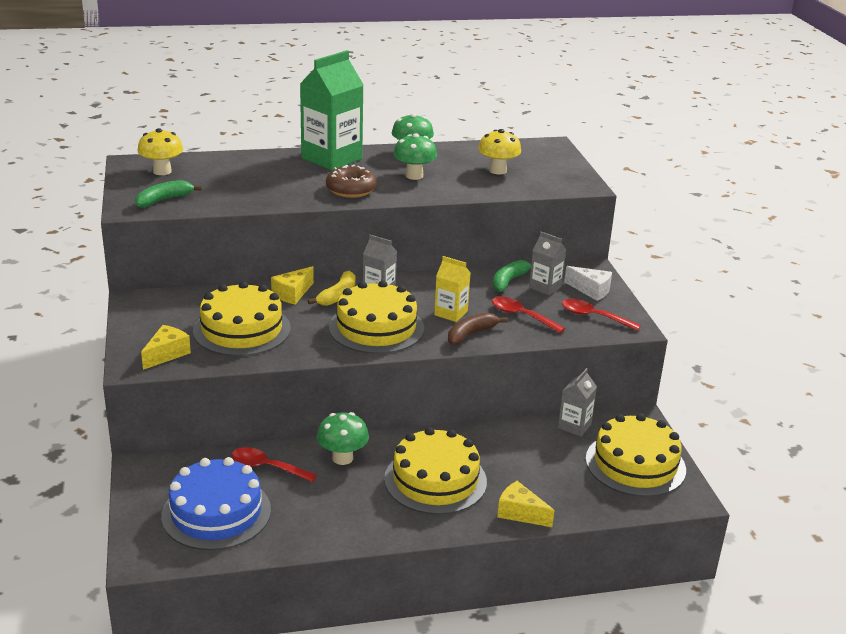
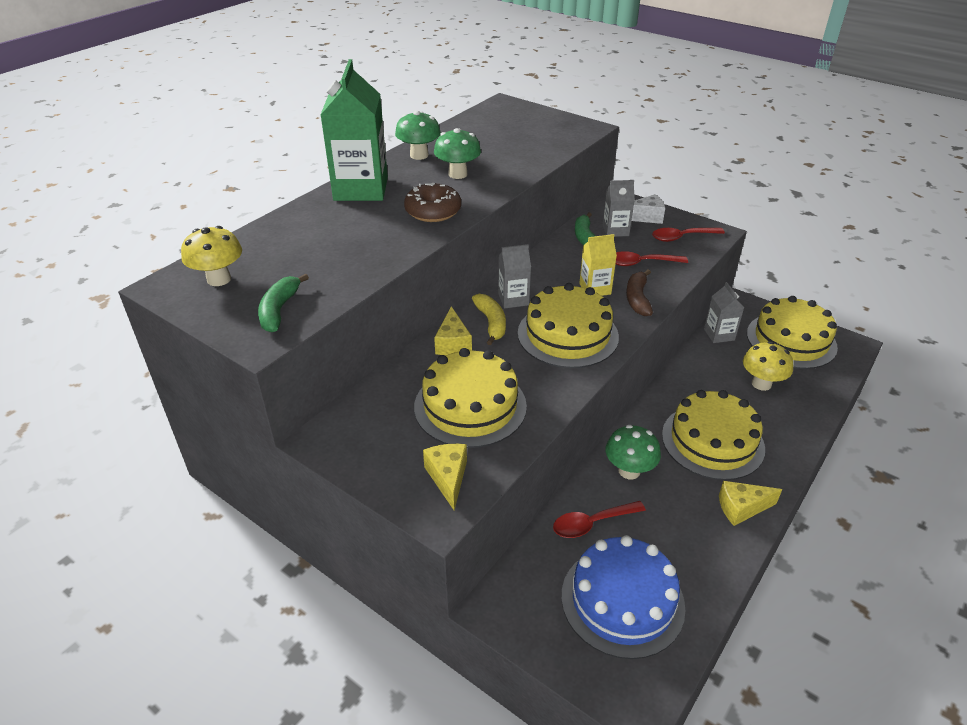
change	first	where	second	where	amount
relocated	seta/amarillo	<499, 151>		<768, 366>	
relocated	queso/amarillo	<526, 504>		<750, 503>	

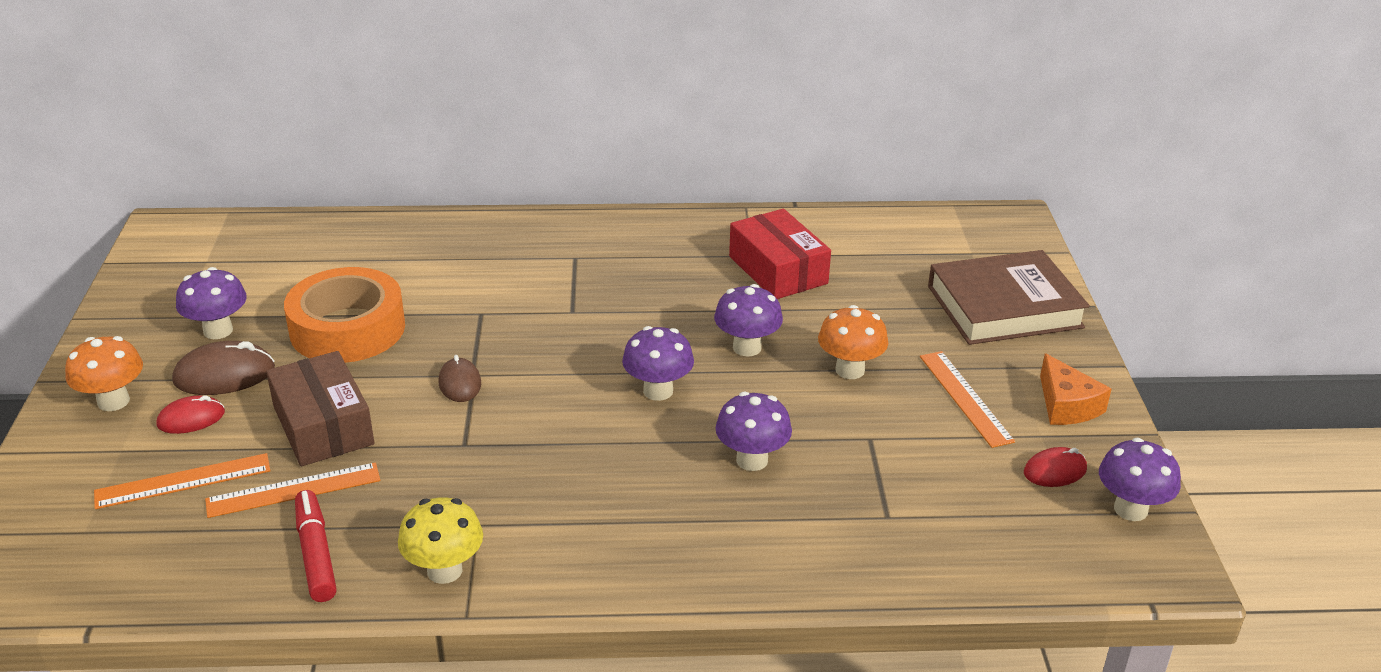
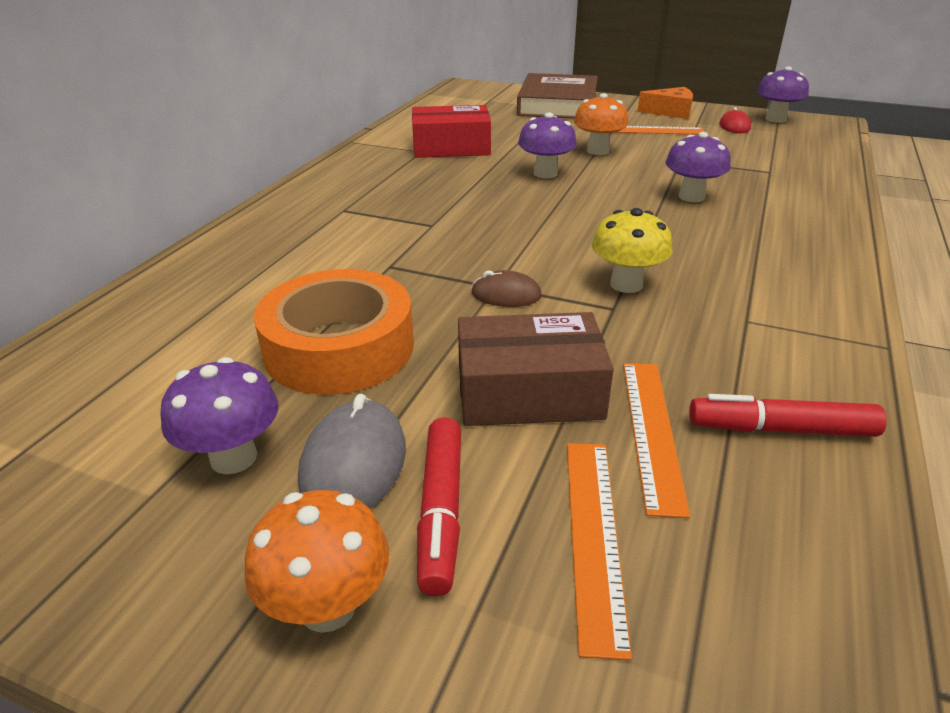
change	first	where	second	where	amount
missing	seta/morado	<658, 363>			
colour	ratón/marrón	<223, 368>	ratón/gris	<352, 451>	
exchanged	ratón/rojo	<191, 414>	rotulador/rojo	<439, 506>	
relocated	seta/amarillo	<440, 540>		<632, 250>	

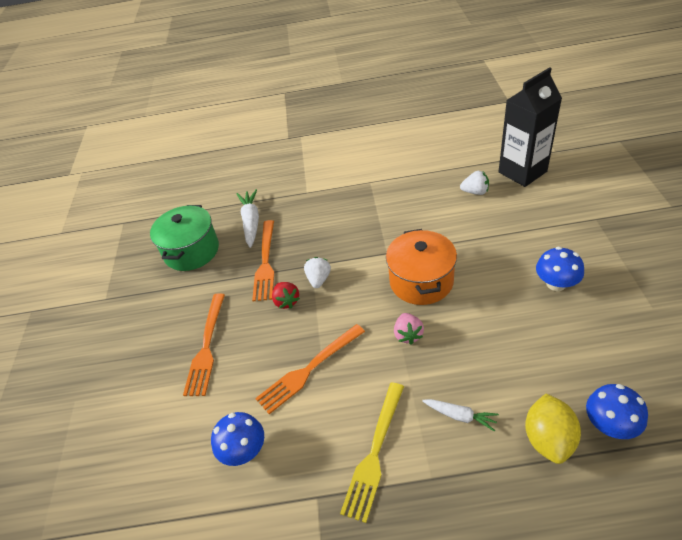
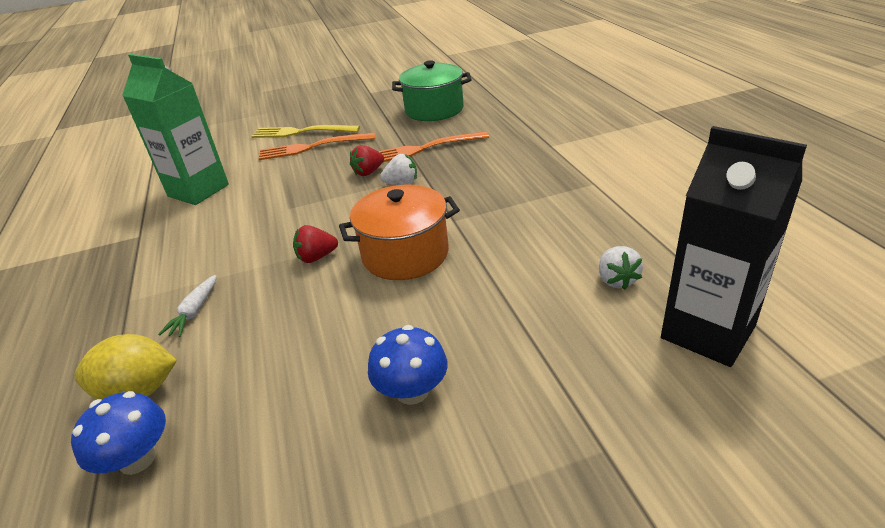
change	first	where	second	where	amount
missing	zanahoria/blanco	<248, 218>			
colour	fresa/rosa	<409, 329>	fresa/rojo	<315, 244>	
missing	tenedor/naranja	<310, 369>			
relocated	tenedor/amarillo	<372, 452>		<305, 131>	
exchanged	seta/azul	<237, 439>	cartón de leche/verde	<175, 129>	

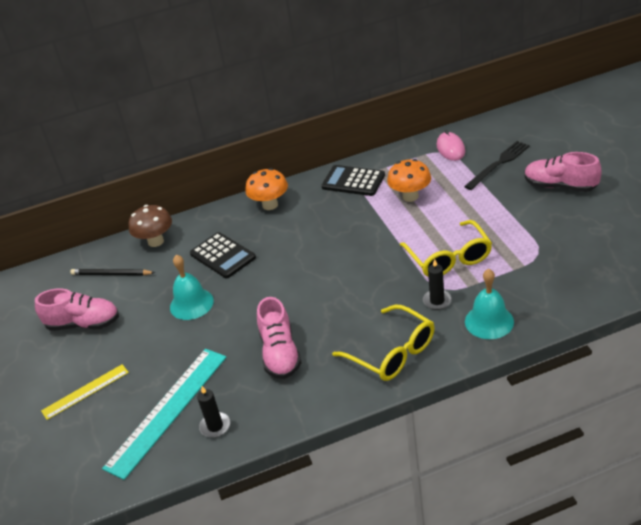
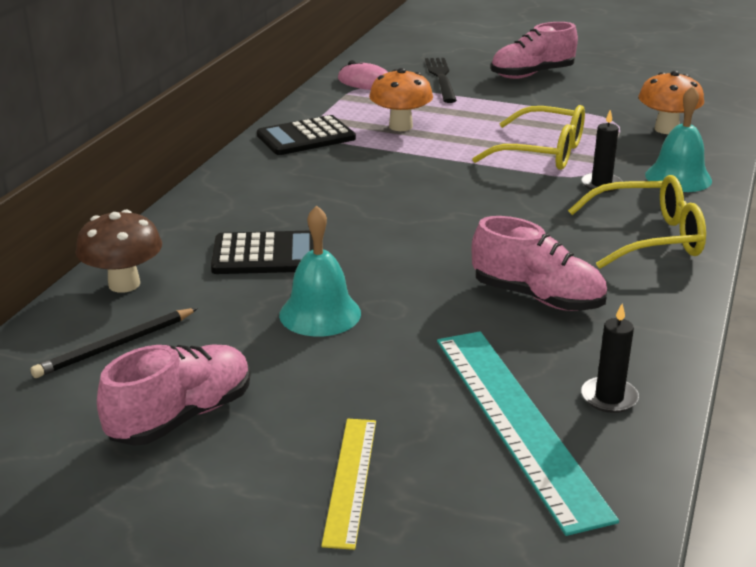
change	first	where	second	where	amount
relocated	seta/naranja	<266, 189>		<671, 102>	

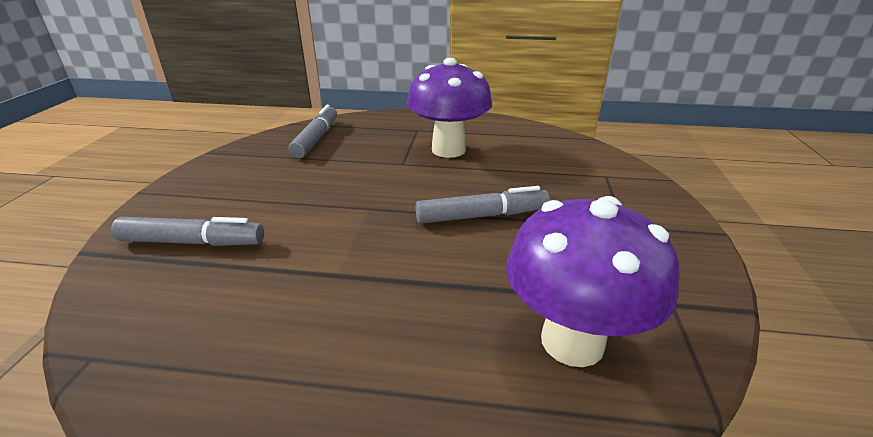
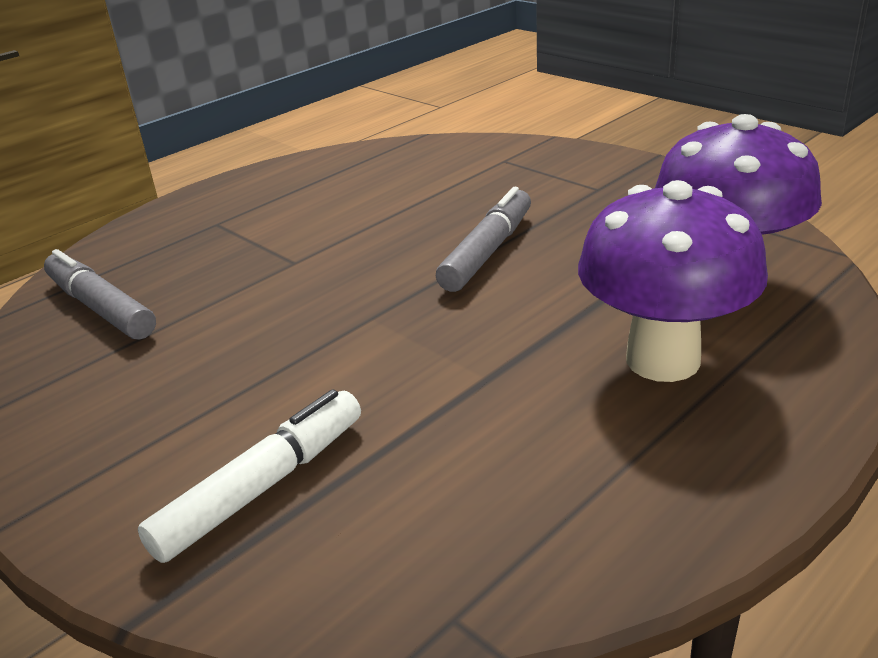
change	first	where	second	where	amount
relocated	seta/morado	<449, 108>		<673, 281>	
colour	rotulador/gris	<187, 231>	rotulador/blanco	<249, 476>	

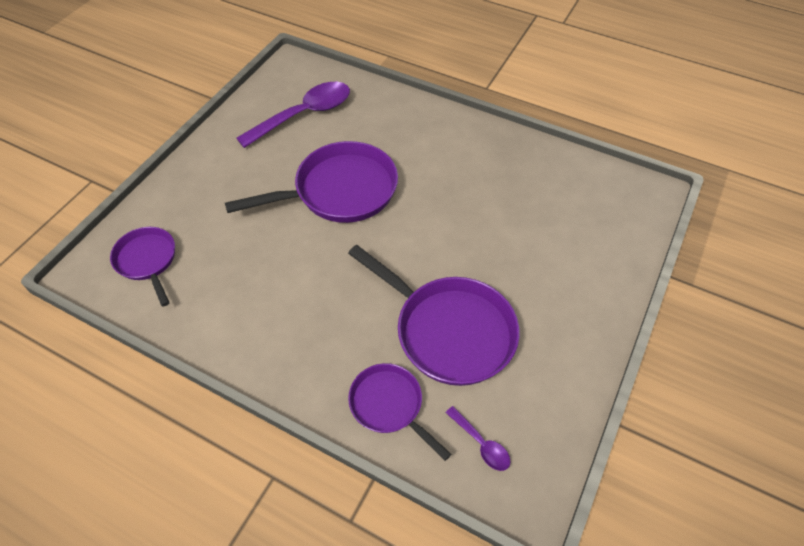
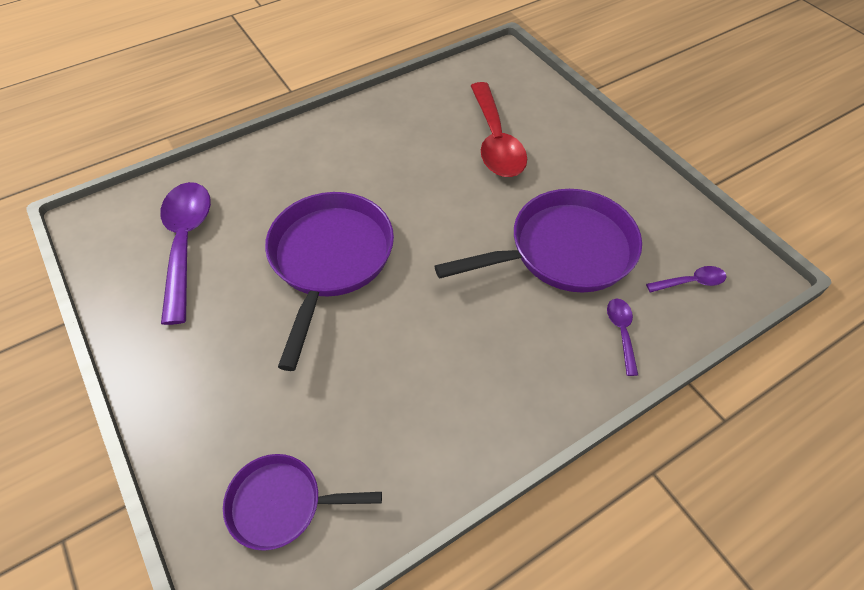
change	first	where	second	where	amount
exchanged	sartén/morado	<399, 412>	cuchara/morado	<622, 337>	
appeared			cuchara/rojo	<499, 129>	

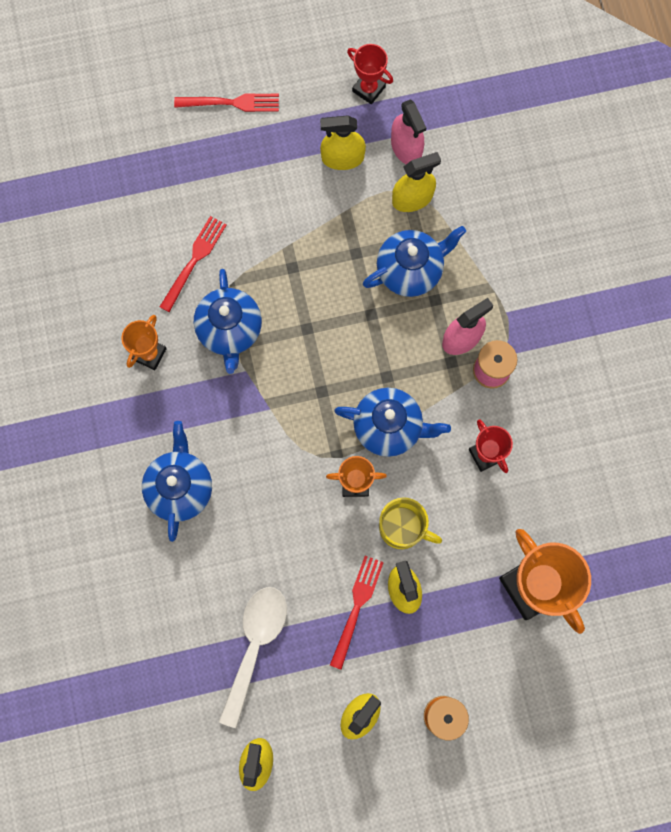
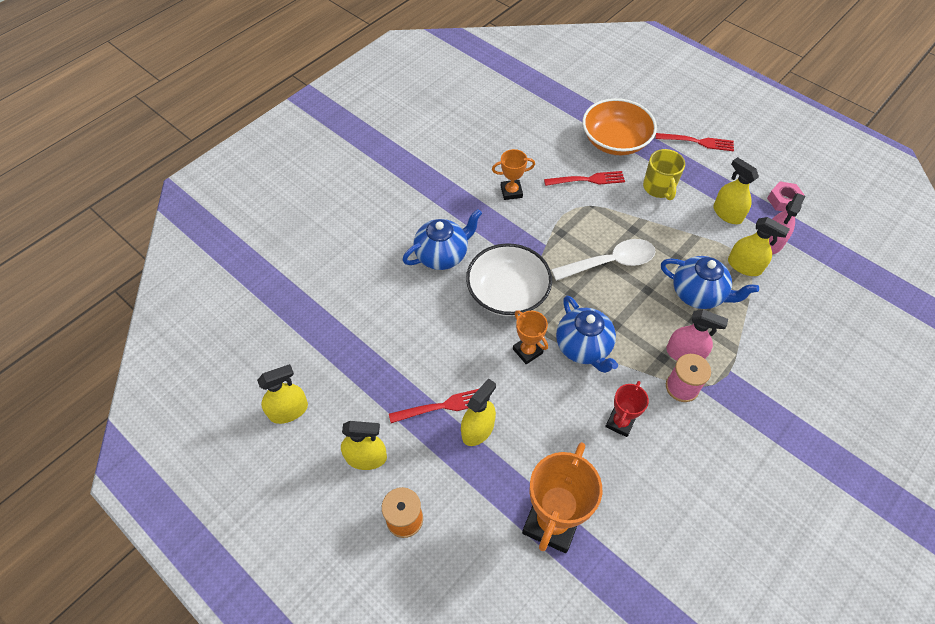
change	first	where	second	where	amount
exchanged	trofeo/rojo	<370, 74>	tuerca/rosa	<786, 196>	
spun	tenedor/rojo	<226, 103>		<695, 142>	45 degrees counterclockwise
missing	tetera/azul	<228, 321>			
relocated	taza/amarillo	<410, 523>		<664, 174>	
relocated	cuchara/blanco	<253, 657>		<603, 260>	
appeared			cuenco/naranja	<620, 126>	
appeared			cuenco/blanco	<509, 279>	

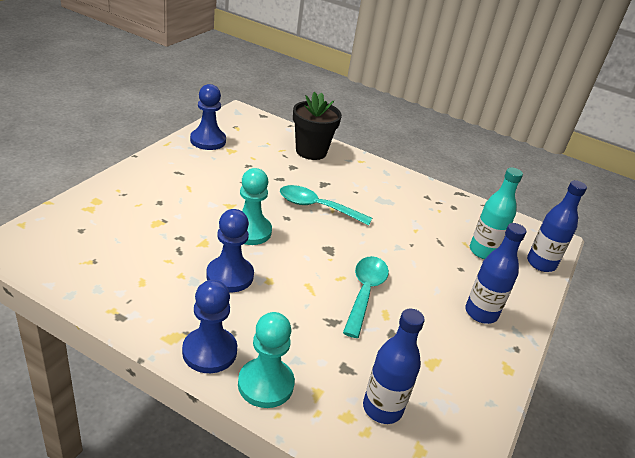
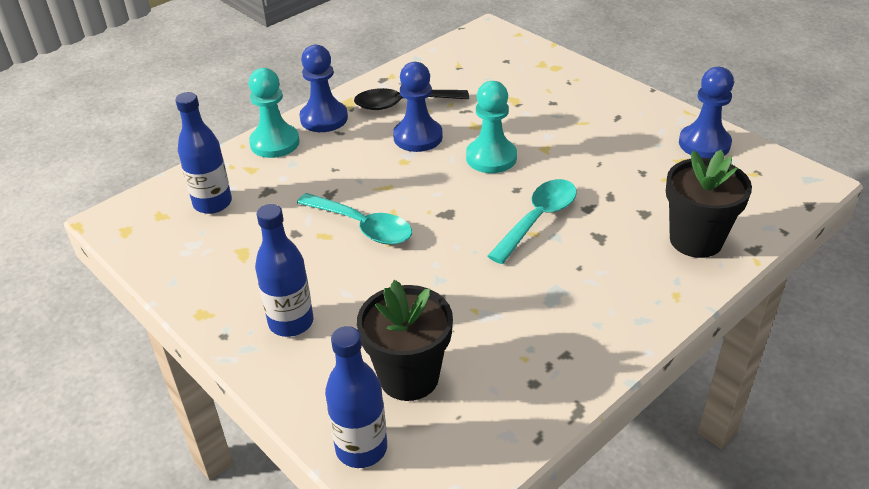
change	first	where	second	where	amount
exchanged	botella/turquesa	<496, 213>	maceta/negro	<405, 340>	
appeared			cuchara/negro	<411, 99>	

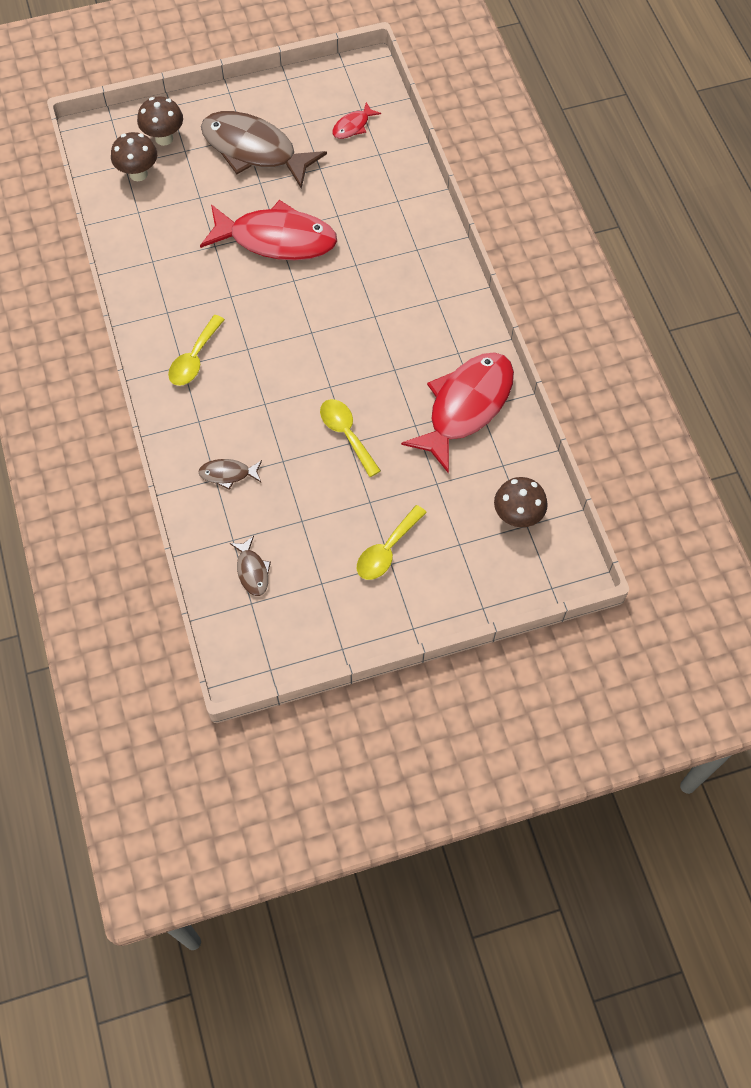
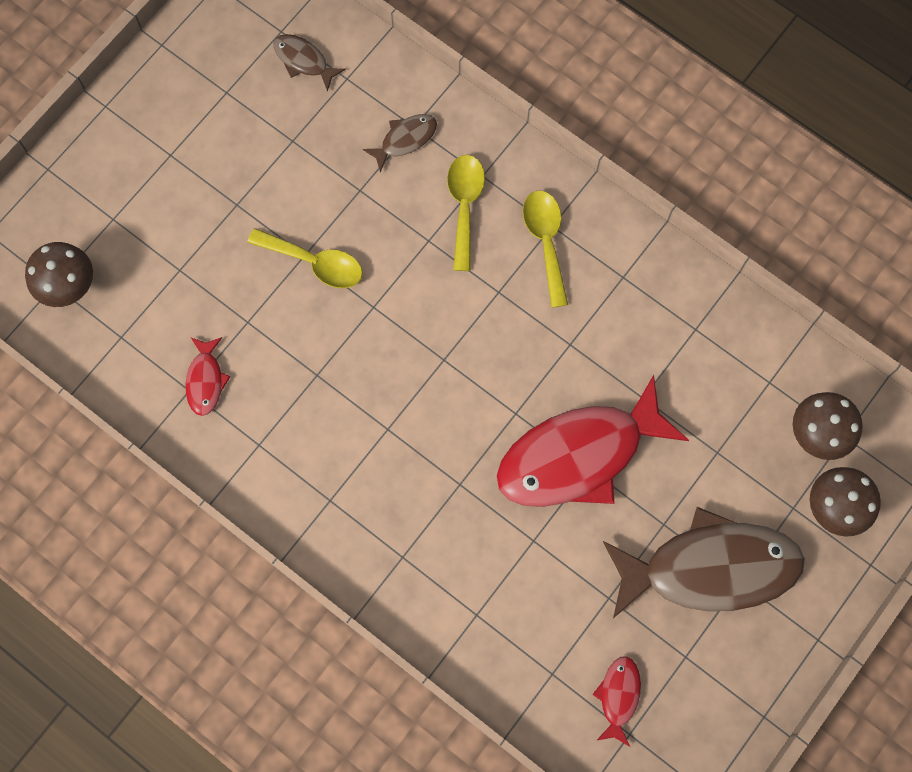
change	first	where	second	where	amount
size	pez/rojo	<457, 413>		<207, 376>	x0.43
relocated	cuchara/amarillo	<392, 542>		<466, 213>	

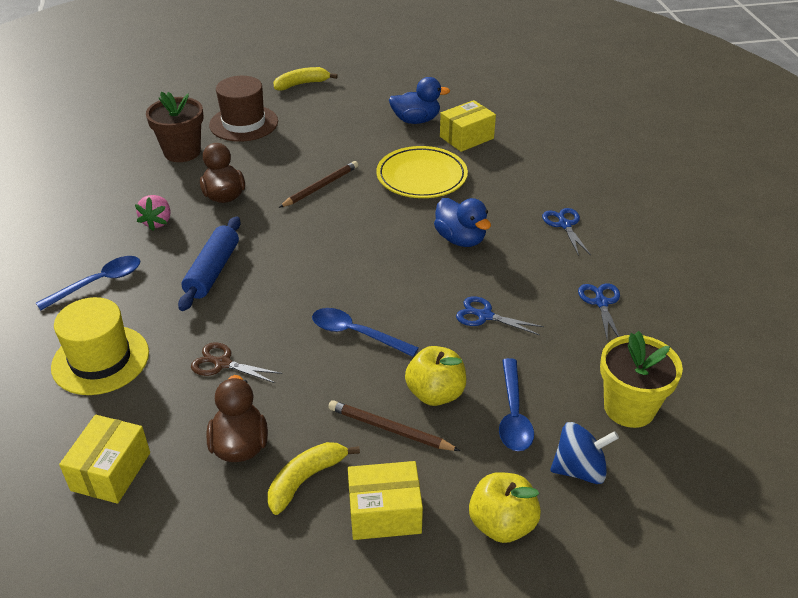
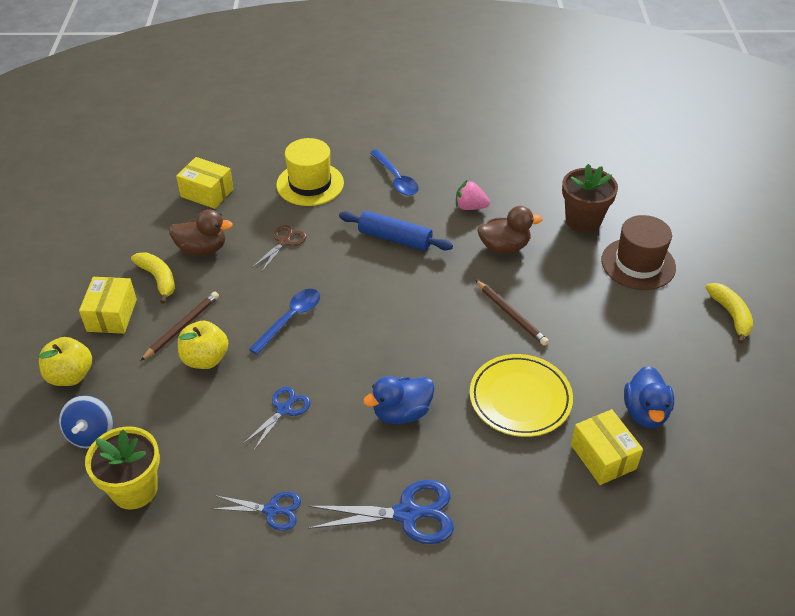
change	first	where	second	where	amount
size	tijeras/azul	<566, 232>		<381, 512>	x1.64
missing	cuchara/azul	<516, 404>			

